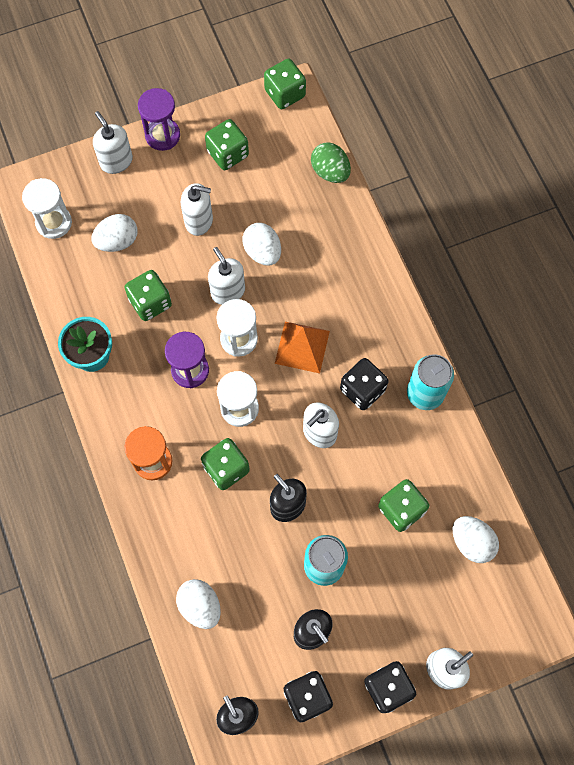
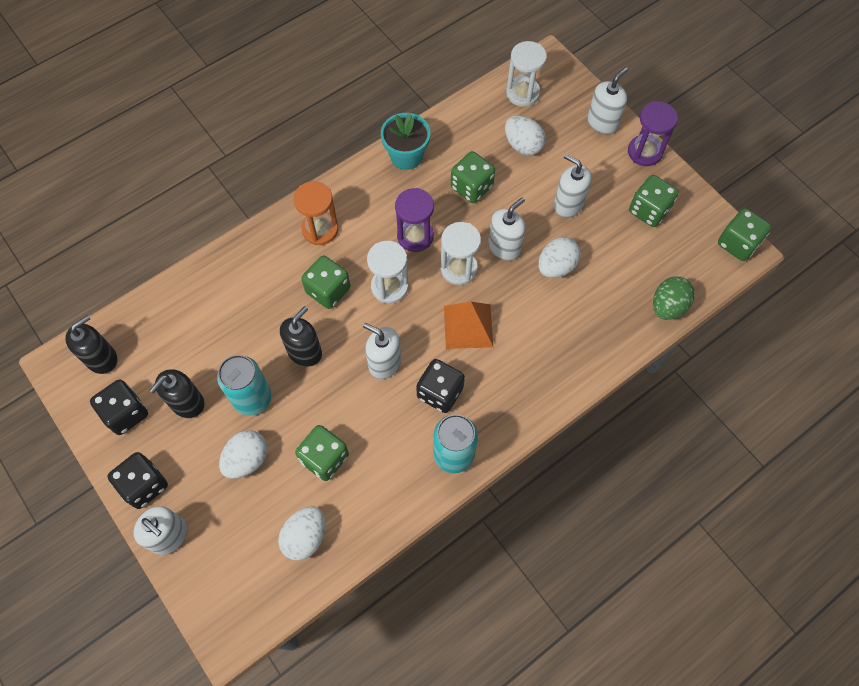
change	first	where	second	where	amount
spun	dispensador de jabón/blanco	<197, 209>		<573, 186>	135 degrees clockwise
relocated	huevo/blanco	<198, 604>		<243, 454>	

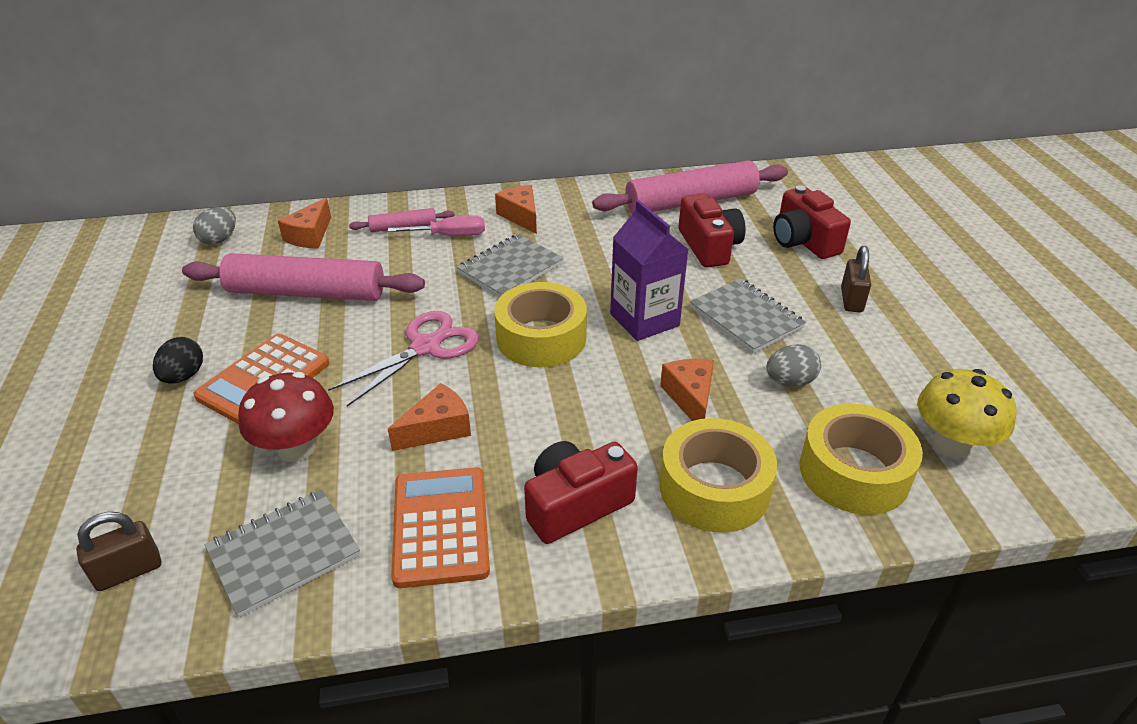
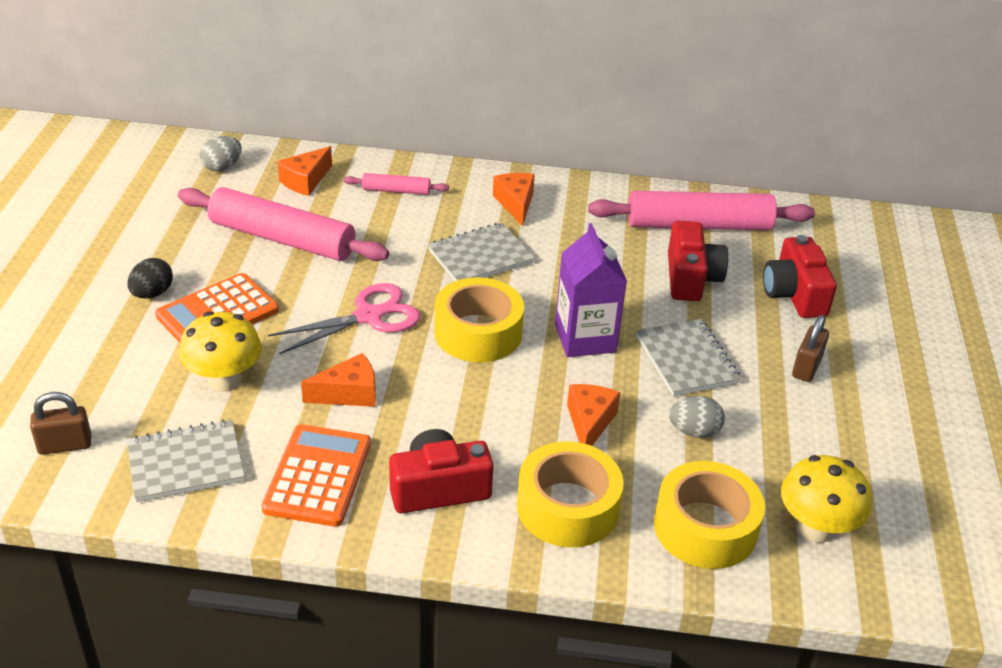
change	first	where	second	where	amount
missing	destornillador/rosa	<436, 225>			
colour	seta/rojo	<286, 417>	seta/amarillo	<220, 351>	

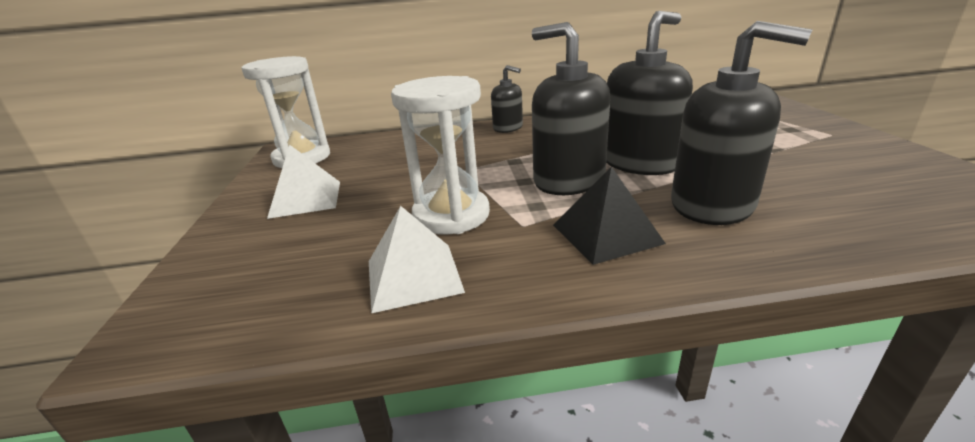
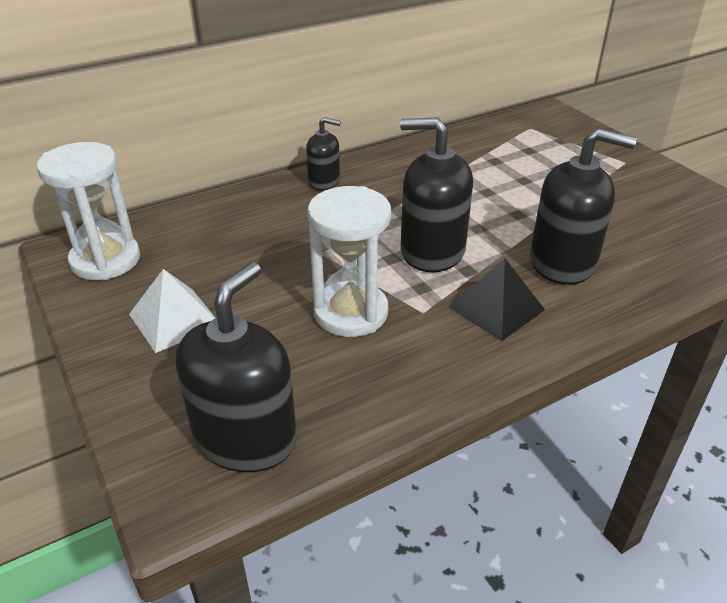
change	first	where	second	where	amount
relocated	dispensador de jabón/negro	<649, 93>		<236, 367>	
missing	pirámide/blanco	<417, 259>			

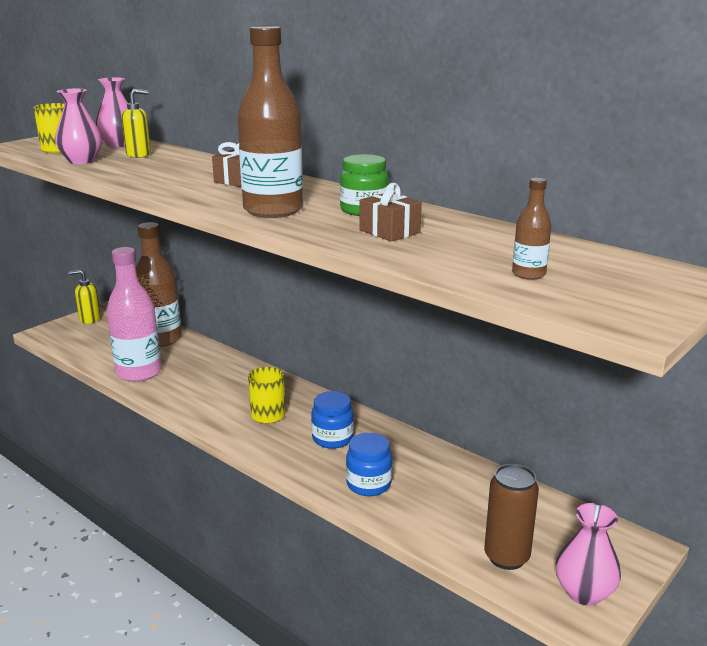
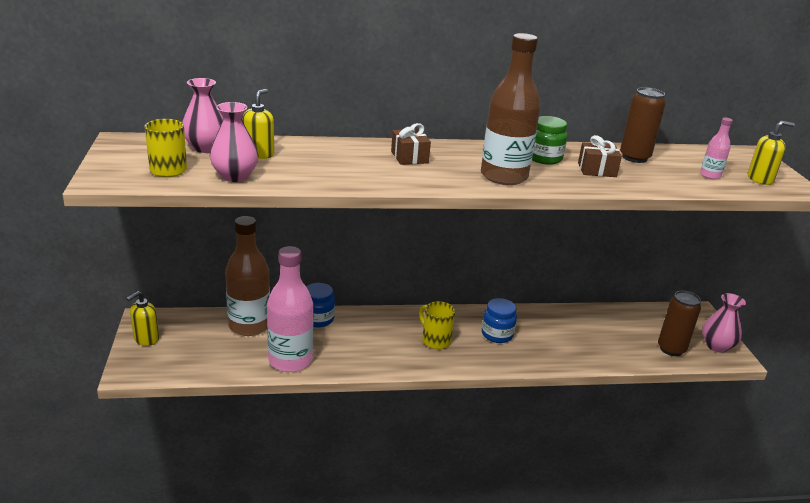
change	first	where	second	where	amount
colour	botella/marrón	<531, 229>	botella/rosa	<716, 148>	
relocated	tarro/azul	<369, 464>		<320, 305>	
appeared			lata/marrón	<643, 125>	
appeared			dispensador de jabón/amarillo	<771, 153>	

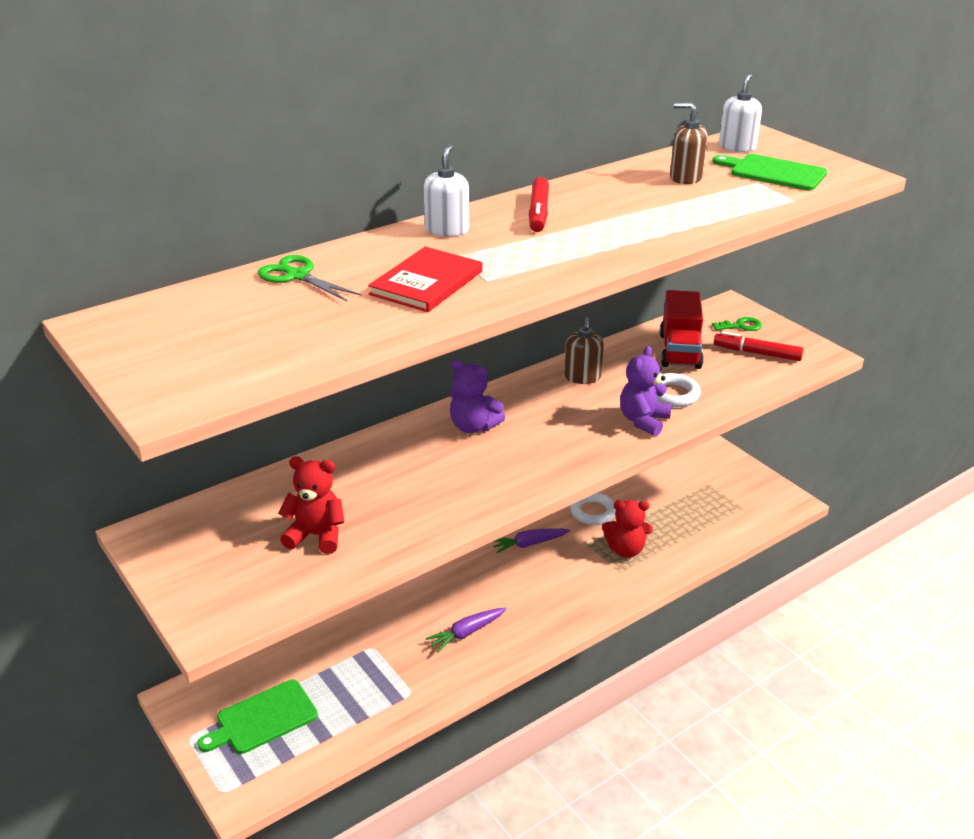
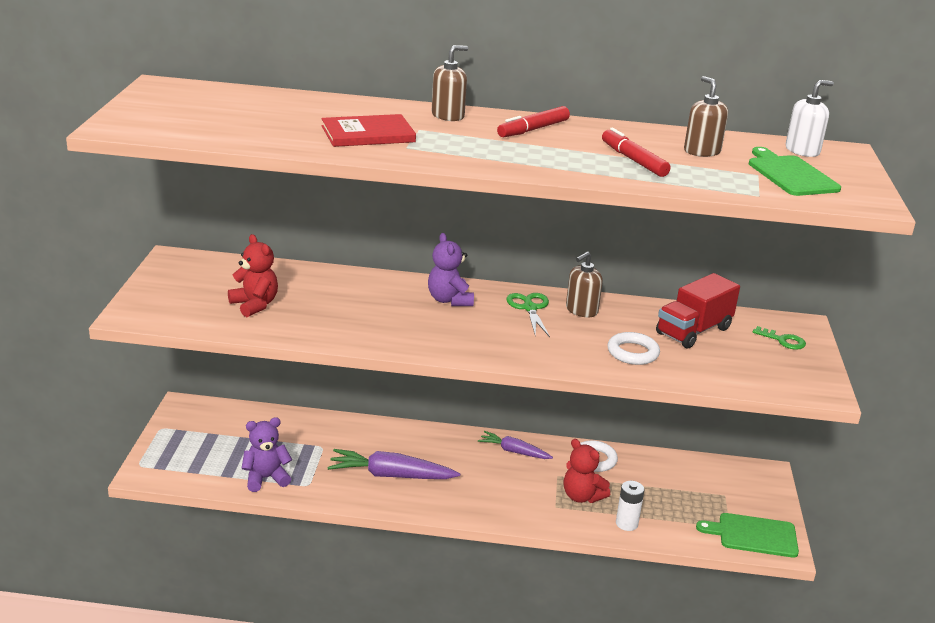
change	first	where	second	where	amount
colour	dispensador de jabón/blanco	<446, 190>	dispensador de jabón/marrón	<450, 83>	
relocated	tijeras/verde	<310, 278>		<528, 315>	
relocated	rotulador/rojo	<759, 346>		<636, 152>	
relocated	osito/morado	<646, 391>		<266, 454>	
size	zanahoria/morado	<466, 629>		<393, 464>	x1.63
relocated	tabla de cortar/verde	<257, 716>		<747, 535>	
appeared			pila/blanco	<630, 506>	

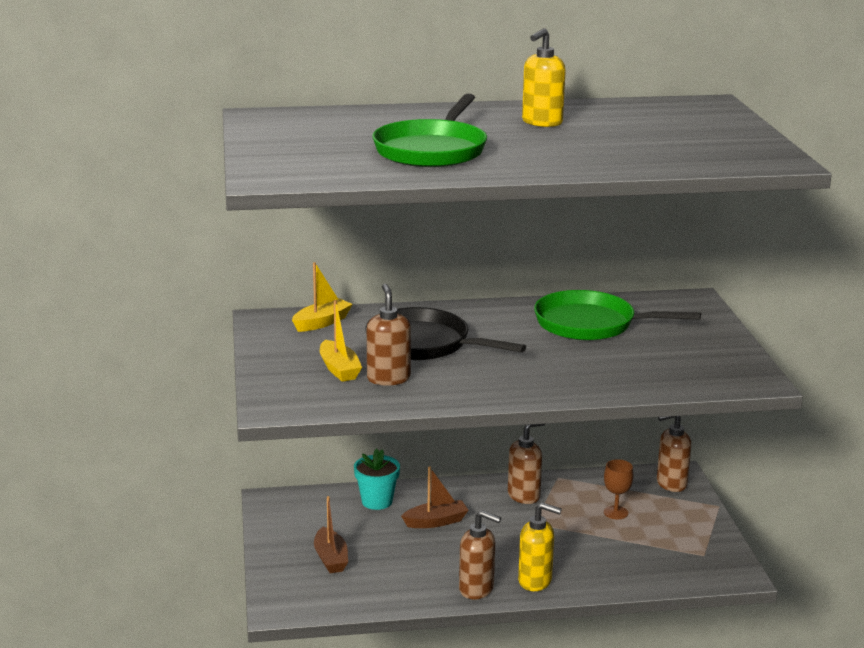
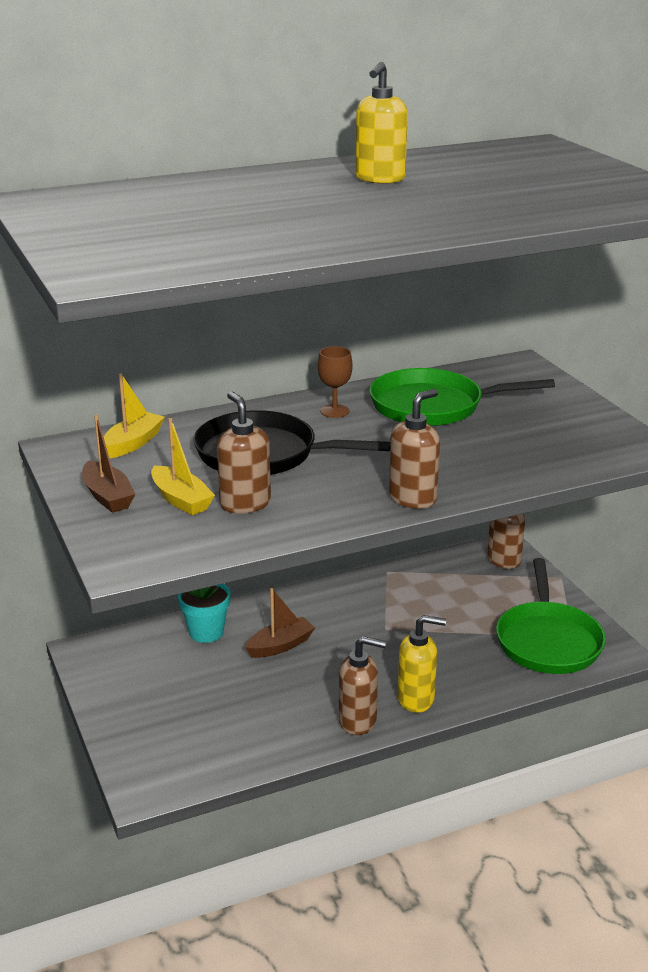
change	first	where	second	where	amount
relocated	sartén/verde	<429, 130>		<551, 616>	
relocated	dispensador de jabón/marrón	<526, 464>		<414, 449>	
relocated	copa/marrón	<618, 489>		<335, 382>	
relocated	barco/marrón	<331, 534>		<108, 463>	

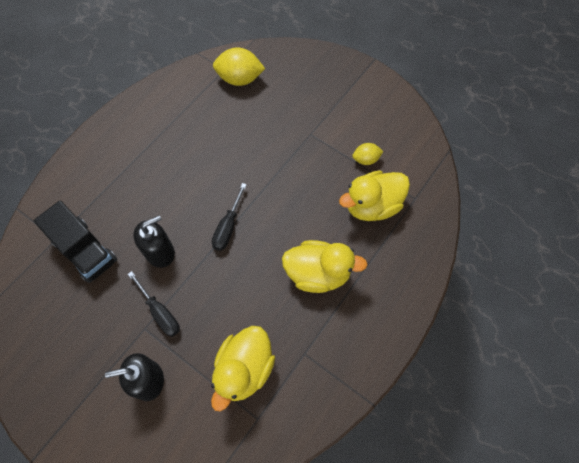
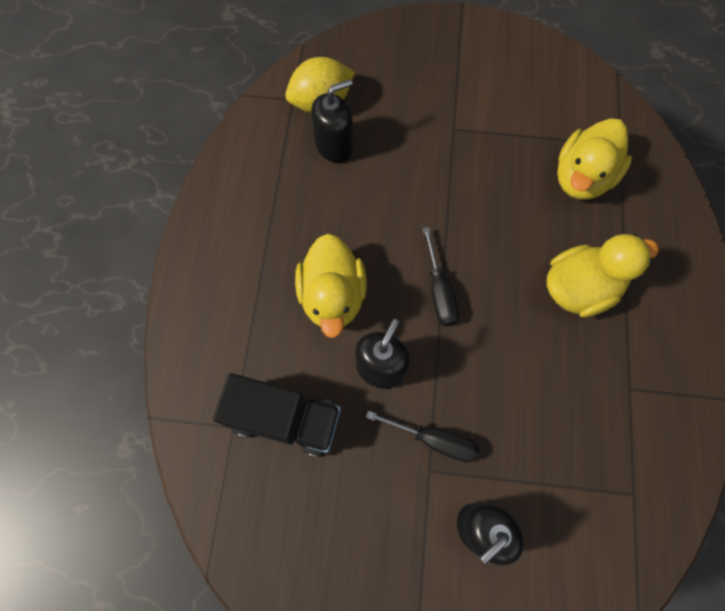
change	first	where	second	where	amount
missing	limón/amarillo	<368, 154>			
relocated	pato/amarillo	<243, 368>		<330, 286>	
appeared			dispensador de jabón/negro	<332, 121>	

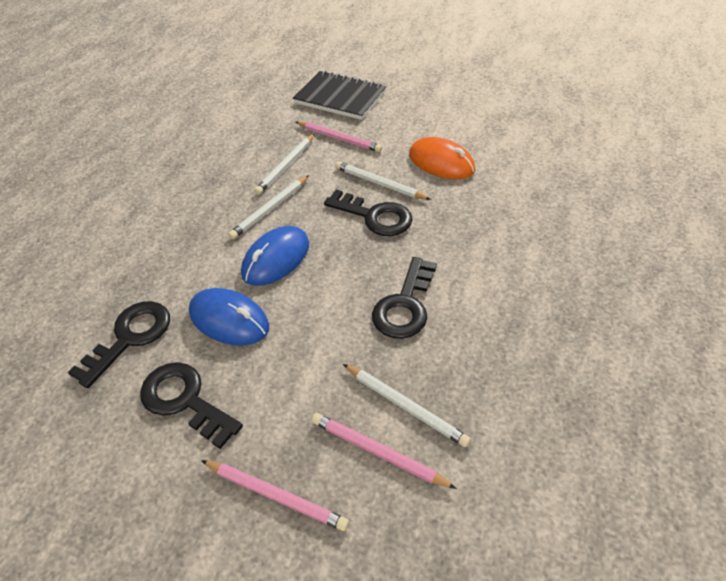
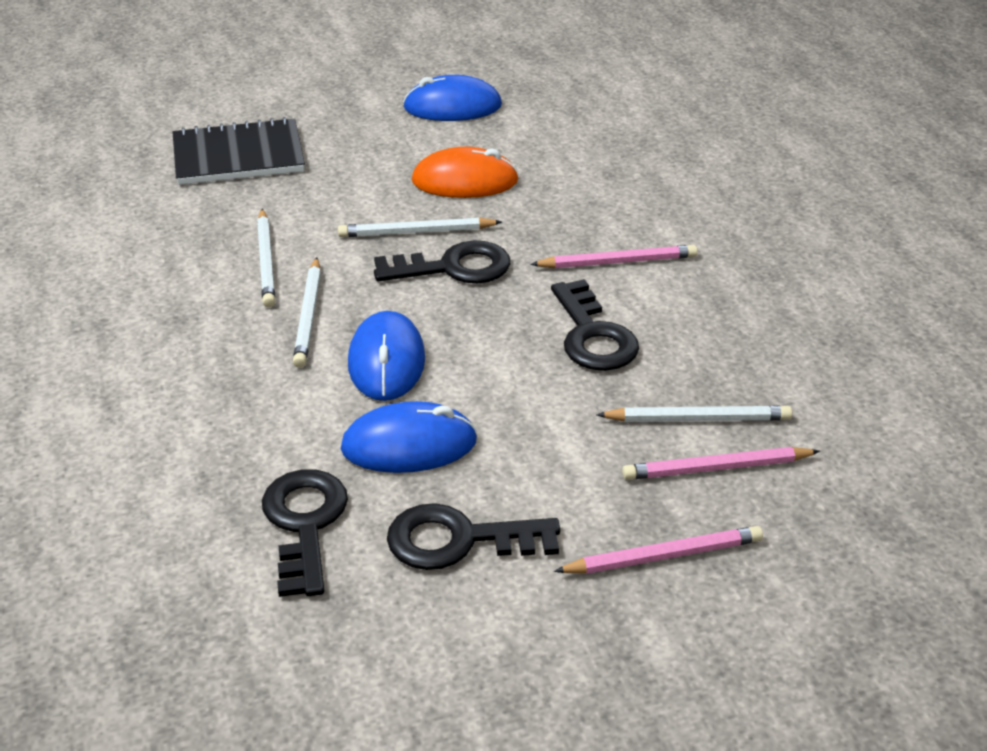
change	first	where	second	where	amount
relocated	lápiz/rosa	<339, 136>		<614, 257>	
appeared			ratón/azul	<452, 98>	

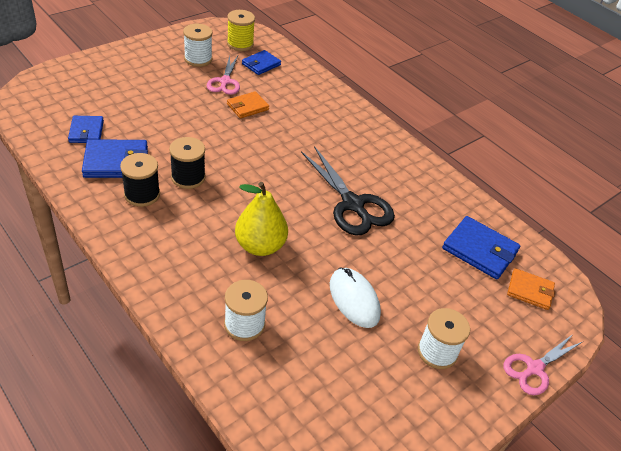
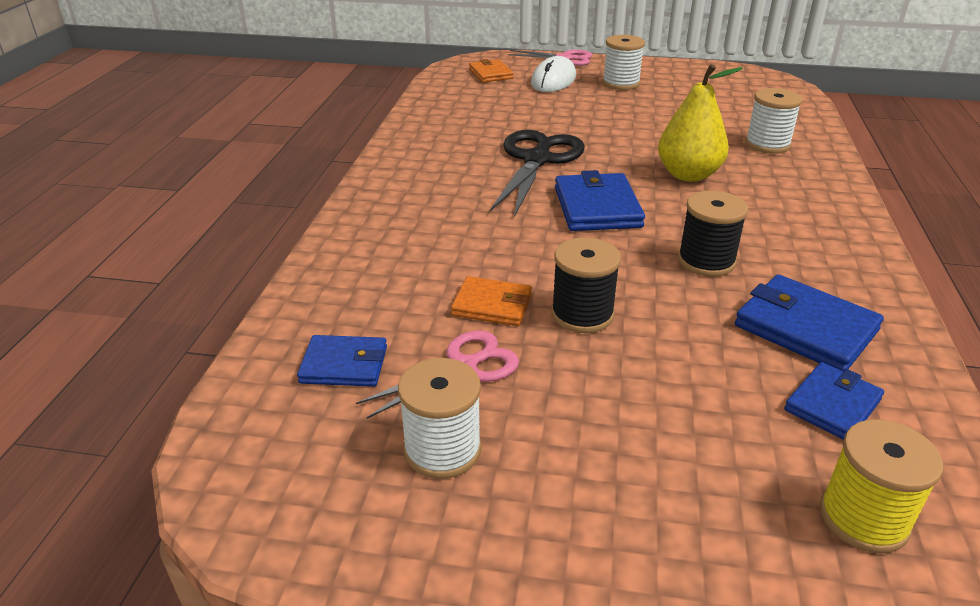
change	first	where	second	where	amount
relocated	carrete/amarillo	<241, 30>		<881, 486>	
relocated	carrete/negro	<140, 180>		<586, 285>	
relocated	cartera/azul	<481, 248>		<600, 200>	
relocated	ratón/blanco	<355, 297>		<553, 74>	

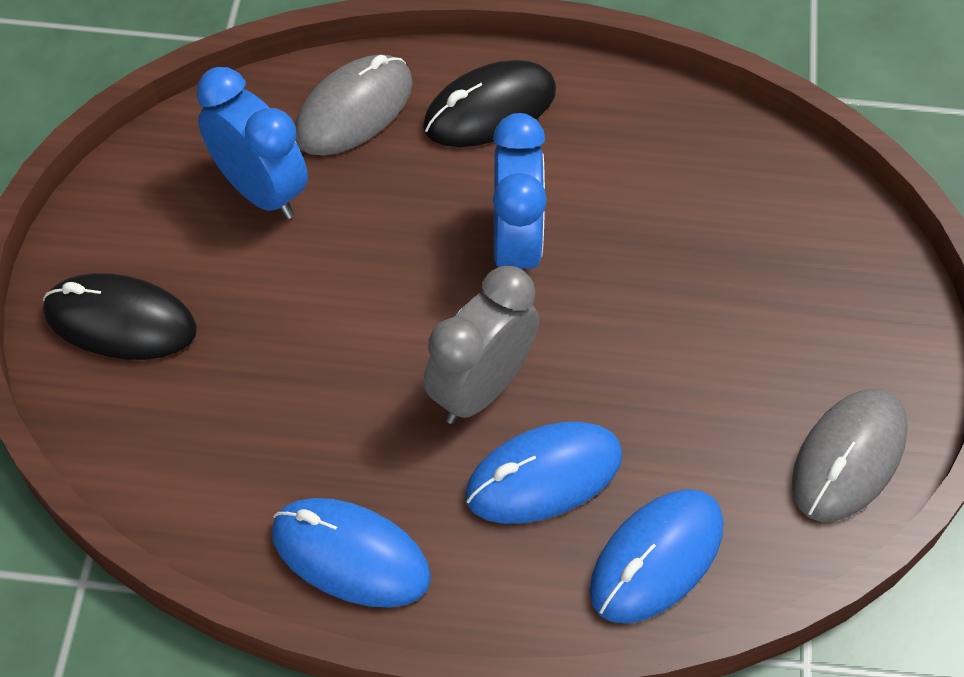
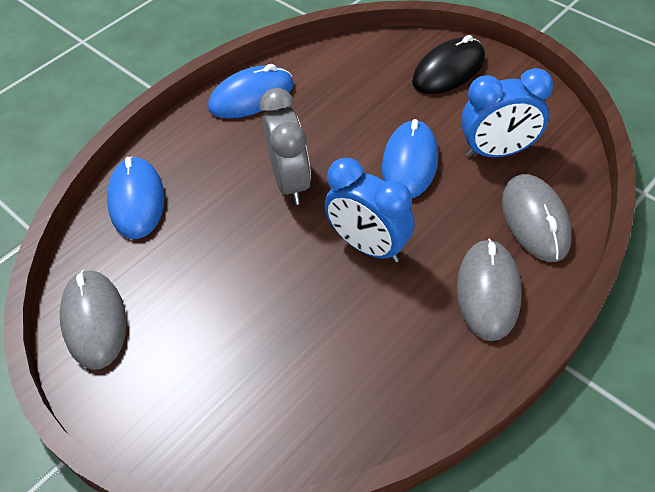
change	first	where	second	where	amount
colour	ratón/negro	<489, 103>	ratón/gris	<489, 290>	
relocated	ratón/azul	<544, 473>		<410, 158>	

